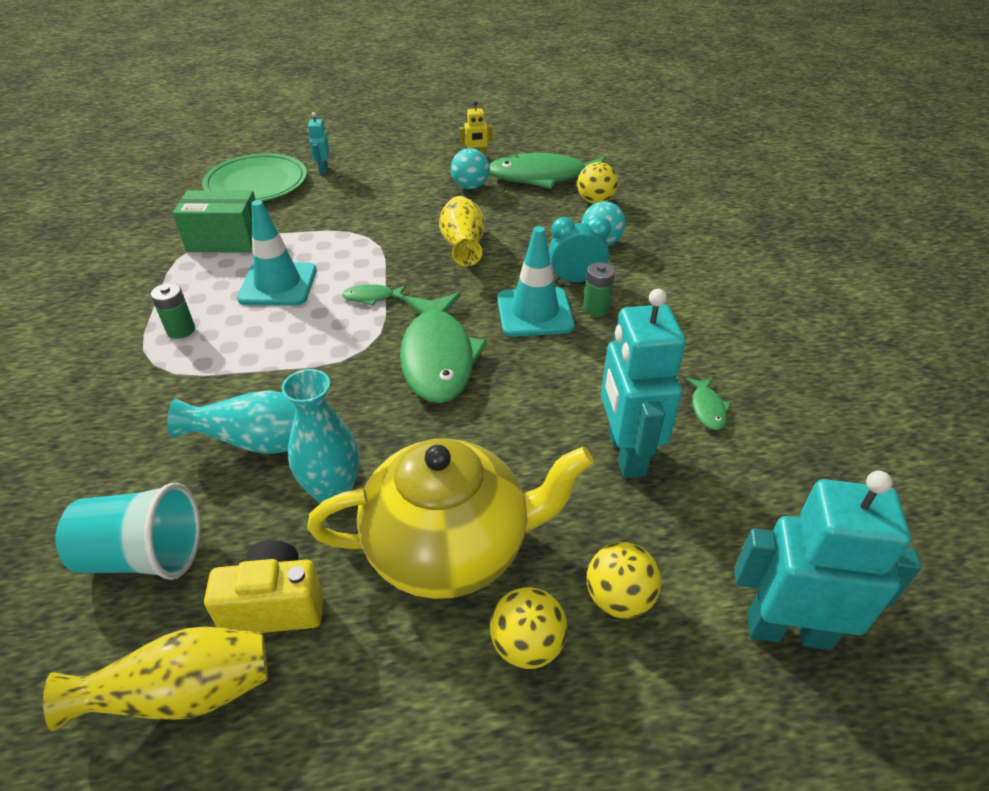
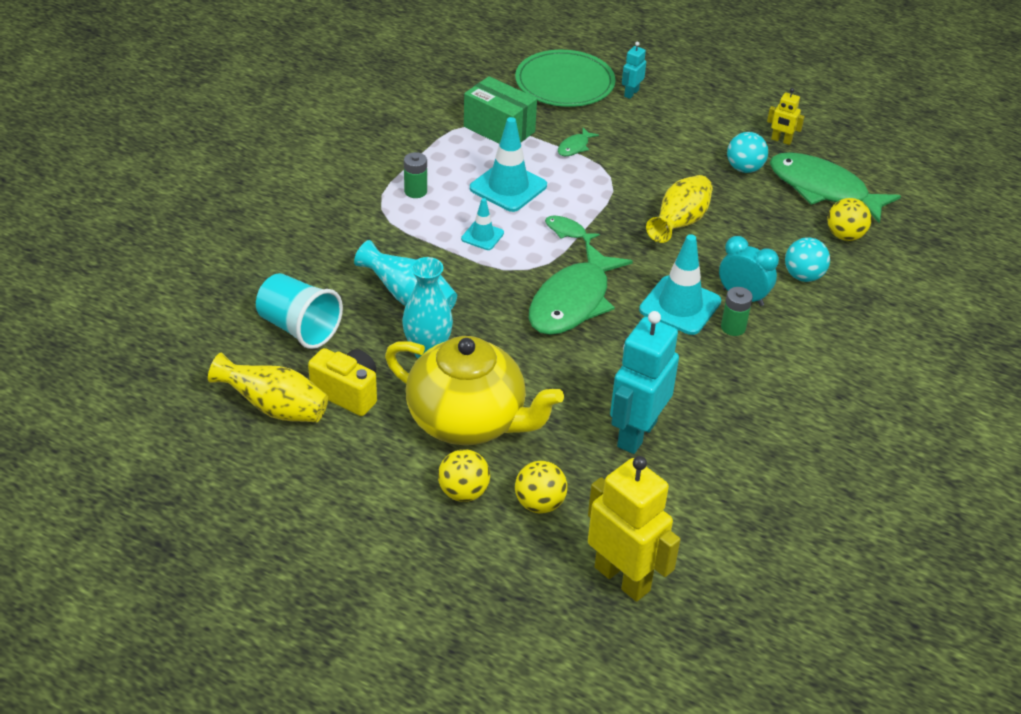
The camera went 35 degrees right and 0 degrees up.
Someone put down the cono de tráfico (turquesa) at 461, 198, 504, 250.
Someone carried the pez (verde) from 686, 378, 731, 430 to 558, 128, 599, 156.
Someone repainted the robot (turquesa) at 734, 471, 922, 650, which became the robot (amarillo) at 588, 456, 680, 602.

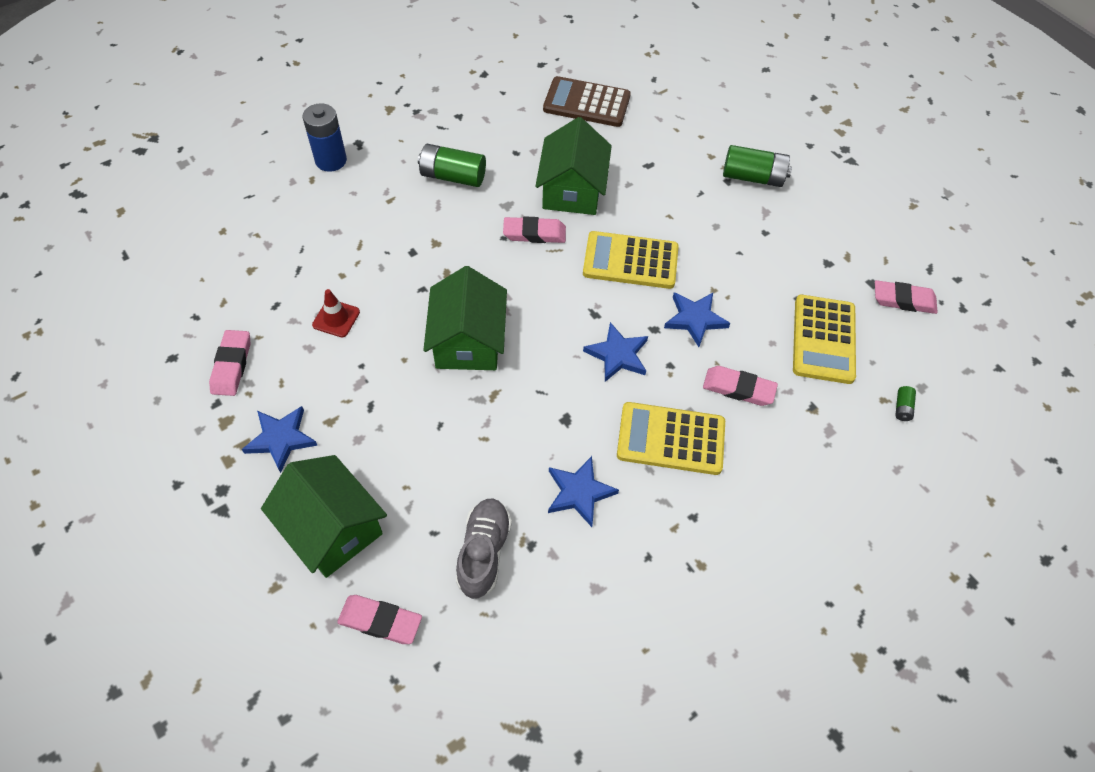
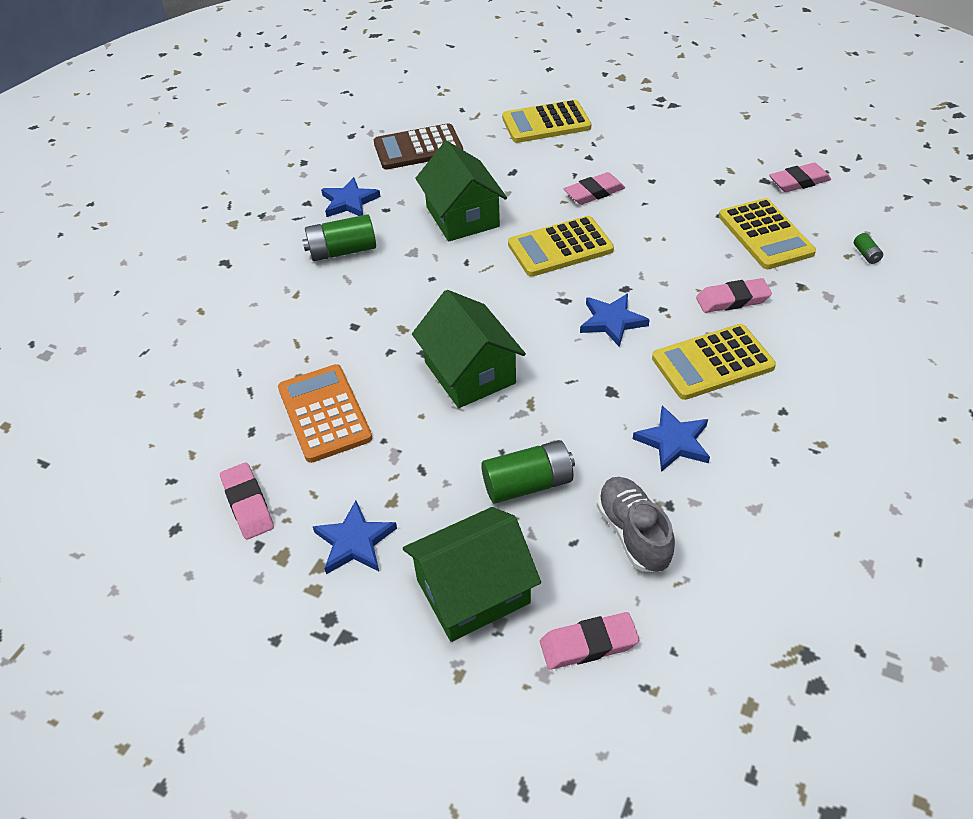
The camera went 25 degrees left and 10 degrees down.
Someone swapped the cono de tráfico (rojo) at 312, 289, 360, 337 for the calculadora (naranja) at 278, 364, 372, 463.
Someone carried the estrella (azul) from 664, 293, 730, 347 to 321, 177, 381, 217.
Someone rotated the casa (verde) at 261, 455, 387, 578 by 45 degrees counterclockwise.
Someone carried the pila (verde) from 723, 145, 792, 187 to 481, 440, 575, 503.
Someone put down the calculadora (amarillo) at 502, 100, 591, 143.
Someone carried the goma de borrar (rosa) from 503, 216, 566, 243 to 564, 172, 625, 205.
Someone took away the pila (azul) at 303, 103, 347, 172.

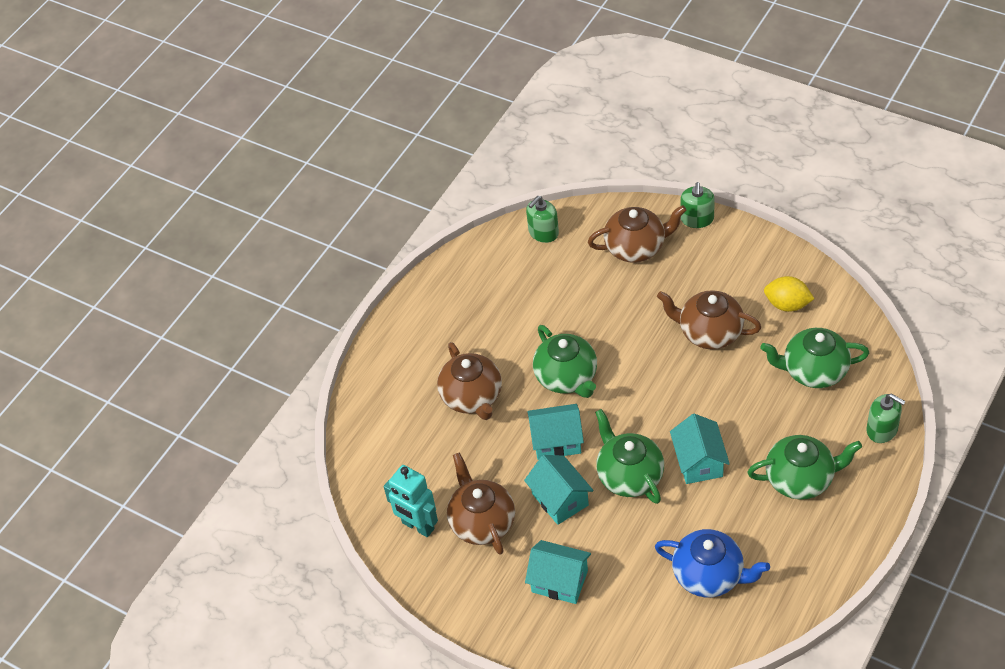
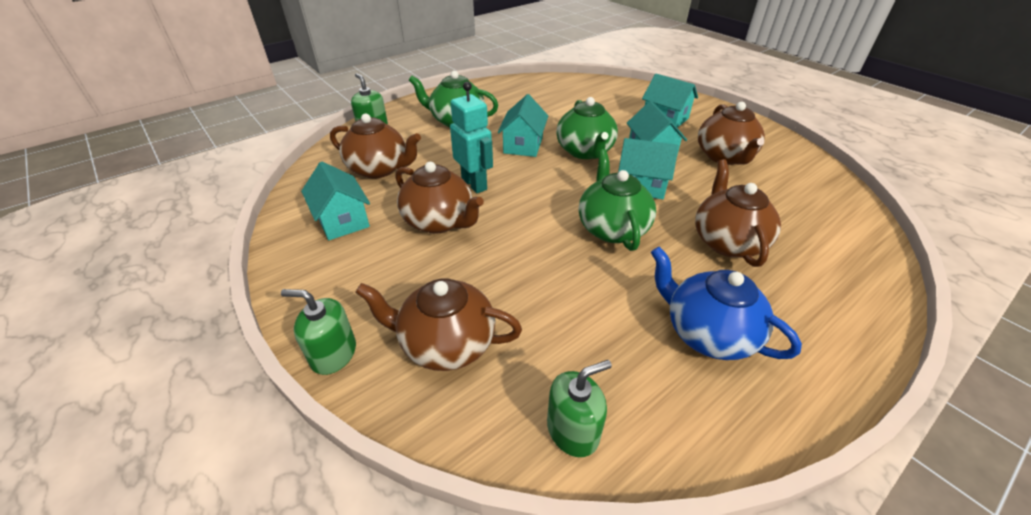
The camera went 165 degrees left and 10 degrees down.
Someone rotated the dispensador de jabón (verde) at 680, 182, 715, 228 by 105 degrees counterclockwise.
Someone swapped the limón (amarillo) at 764, 276, 815, 312 for the casa (turquesa) at 301, 162, 370, 240.
Someone repainted the tetera (verde) at 760, 328, 869, 388, which became the tetera (marrón) at 330, 114, 421, 179.
Someone carried the robot (turquesa) from 384, 465, 438, 537 to 450, 82, 493, 193.
Someone carried the tetera (azul) from 655, 529, 770, 598 to 651, 247, 802, 360.

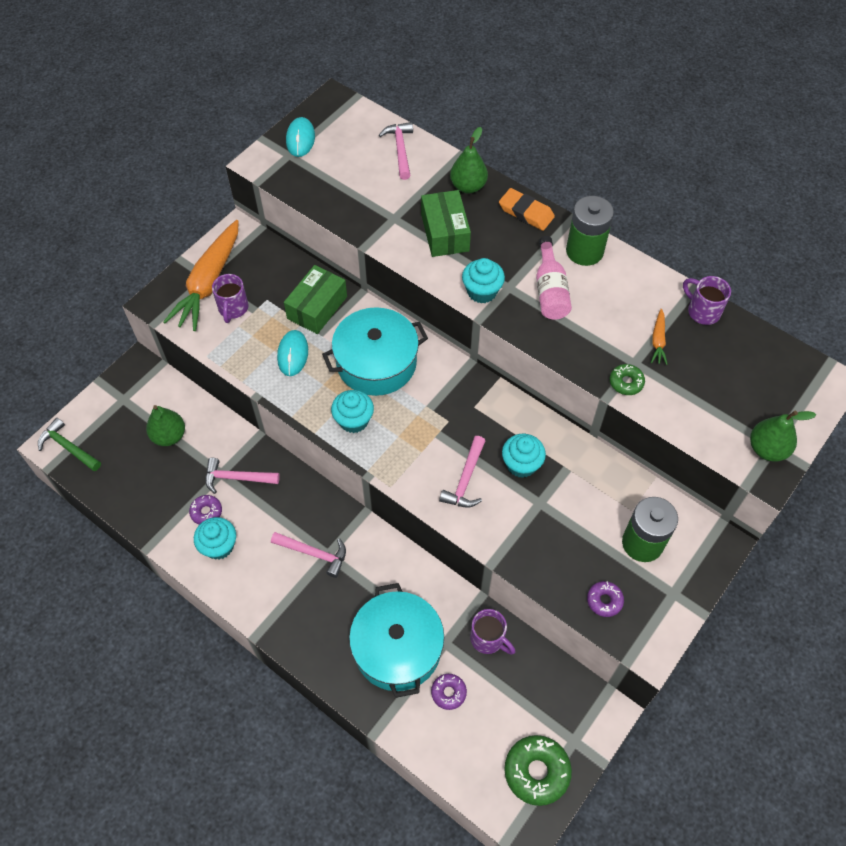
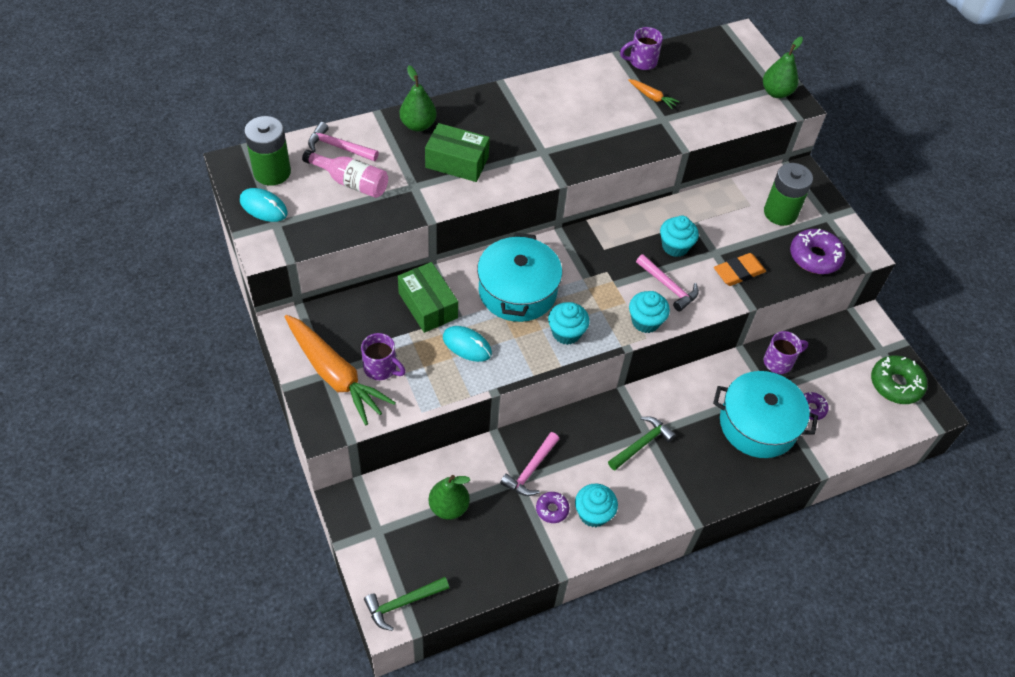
The camera went 65 degrees left and 5 degrees down.
Someone carried the pila (verde) from 566, 196, 614, 266 to 244, 116, 291, 186.
Someone carried the botella (rosa) from 536, 236, 572, 320 to 302, 150, 388, 198.
Someone repainted the martillo (rosa) at 271, 532, 346, 578, which became the martillo (verde) at 608, 417, 676, 470.
Someone carried the magdalena (turquesa) from 462, 258, 505, 303 to 629, 291, 670, 333.
Someone carried the goma de borrar (naranja) from 499, 188, 555, 231 to 714, 253, 766, 286.
Someone scaled the rosquilla (morado) at 587, 581, 624, 617 by 1.80.
Someone took away the rosquilla (verde) at 610, 364, 645, 395.

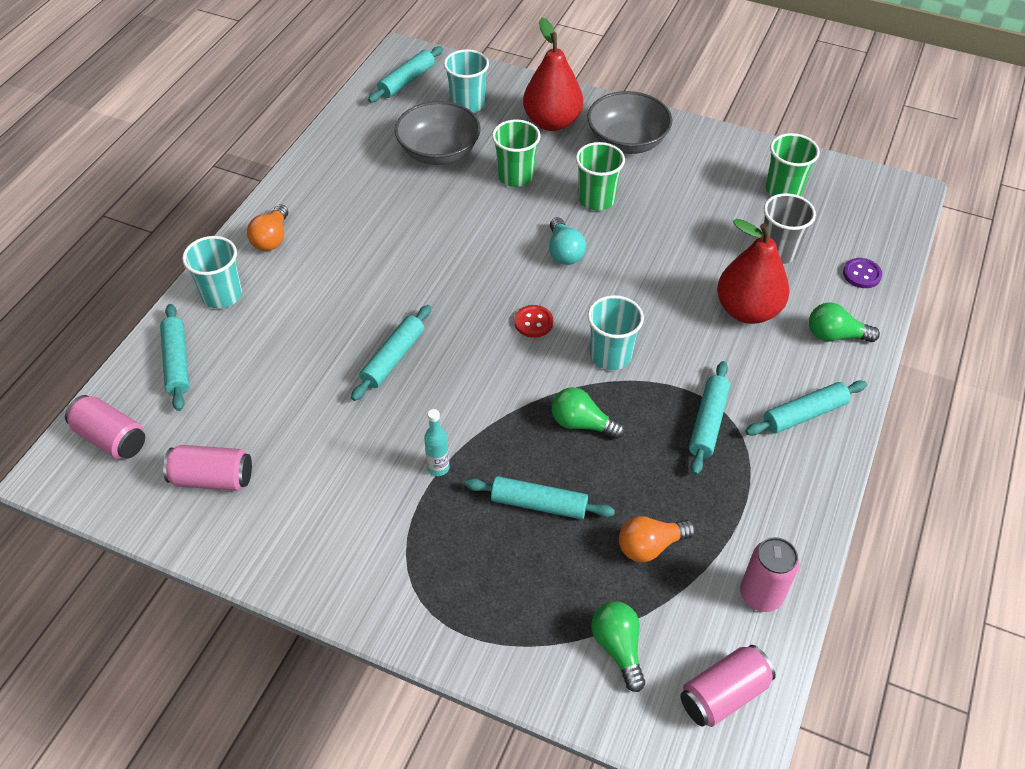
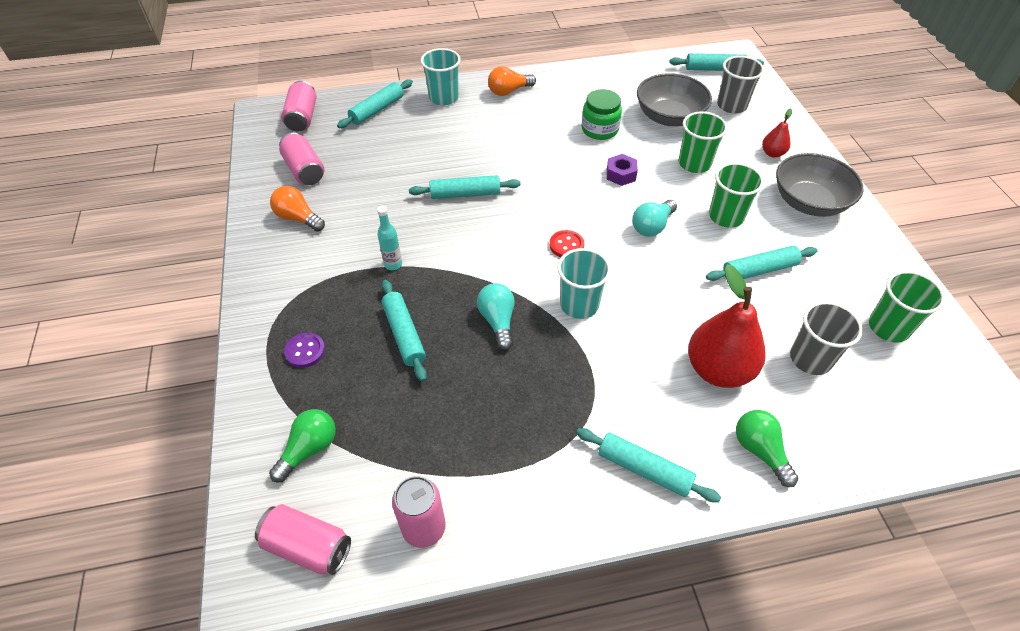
The camera went 55 degrees right and 0 degrees up.
Someone carried the bombilla (naranja) from 619, 516, 696, 562 to 270, 186, 325, 232.
Someone carried the botón (morado) from 843, 258, 882, 288 to 284, 333, 325, 368.
Someone repainted the bombilla (verde) at 552, 387, 625, 439, which became the bombilla (turquesa) at 477, 283, 515, 350.
Someone put down the tarro (verde) at 582, 89, 622, 140.
Someone put down the tuerca (morado) at 607, 154, 638, 186.
Someone carried the rodillo (turquesa) from 689, 361, 730, 475 to 706, 246, 817, 281.
Someone repainted the vaso (turquesa) at 444, 49, 489, 113, which became the vaso (gris) at 717, 56, 764, 113.
Someone scaled the pera (rojo) at 523, 18, 583, 131 by 0.48.

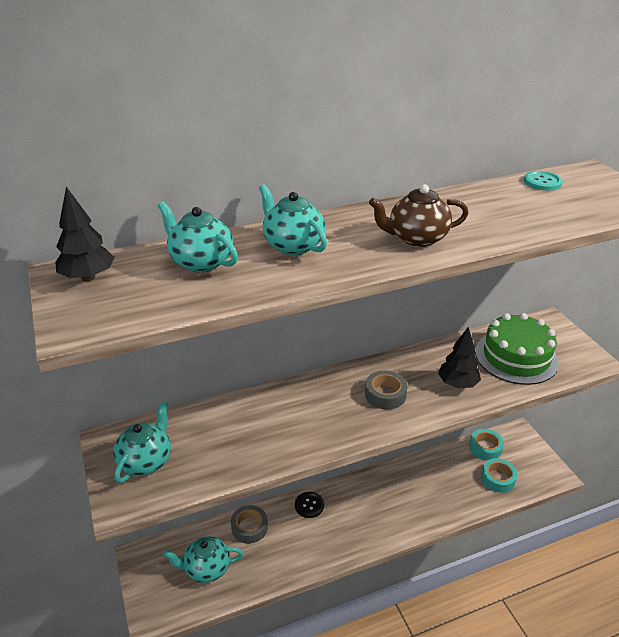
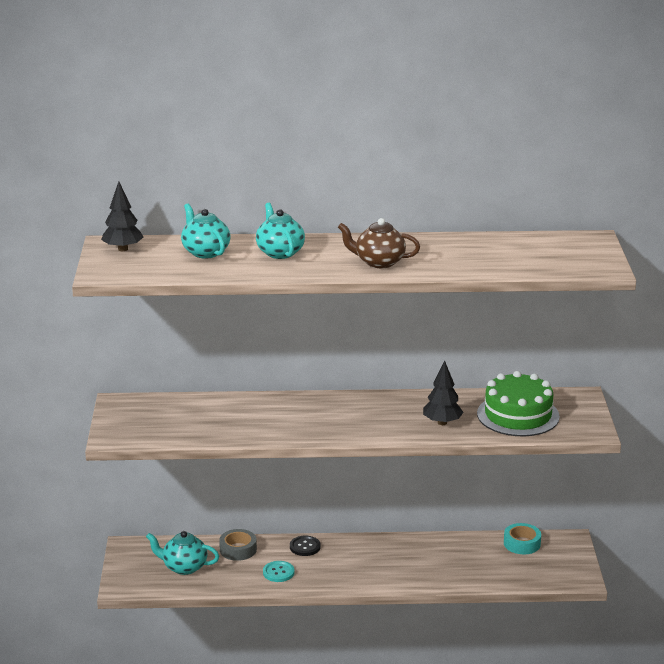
The camera went 20 degrees right and 10 degrees down.
Someone carried the botón (turquesa) from 524, 171, 563, 191 to 263, 561, 295, 582.
Someone took away the tetera (turquesa) at 113, 401, 171, 483.
Someone took away the cinta adhesiva (gris) at 365, 370, 407, 410.
Someone took away the cinta adhesiva (turquesa) at 481, 458, 518, 493.

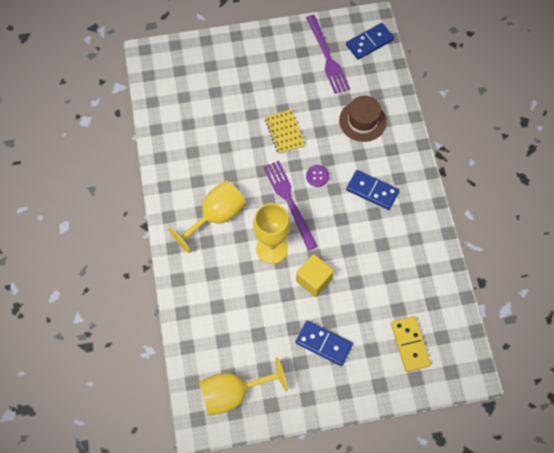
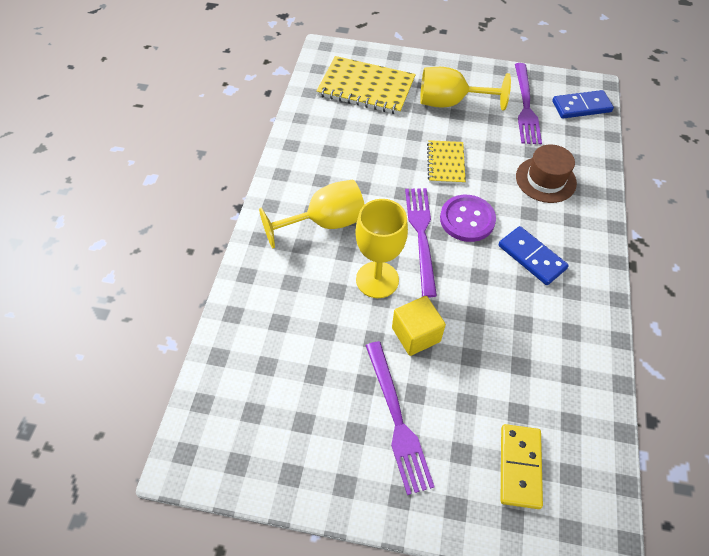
The camera went 20 degrees right and 10 degrees down.
Someone put down the cuaderno (amarillo) at 316, 56, 416, 115.
Someone swapped the ficha de dominó (azul) at 296, 321, 353, 366 for the tenedor (morado) at 365, 341, 435, 495.
Someone carried the copa (amarillo) from 199, 357, 288, 416 to 420, 67, 511, 111.
Someone scaled the botón (morado) at 306, 165, 329, 187 by 1.83.

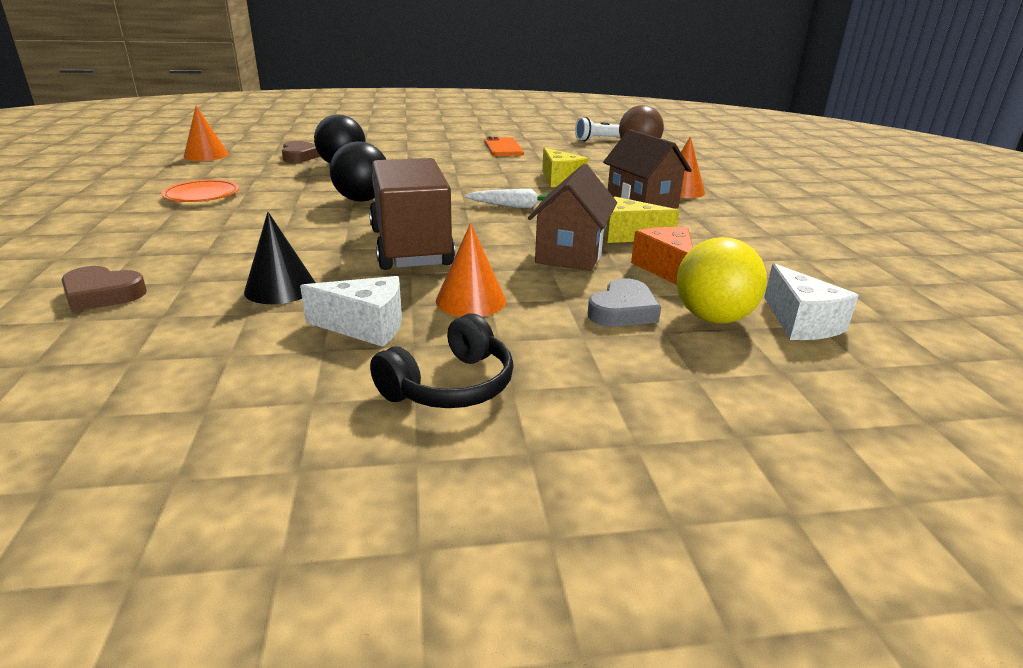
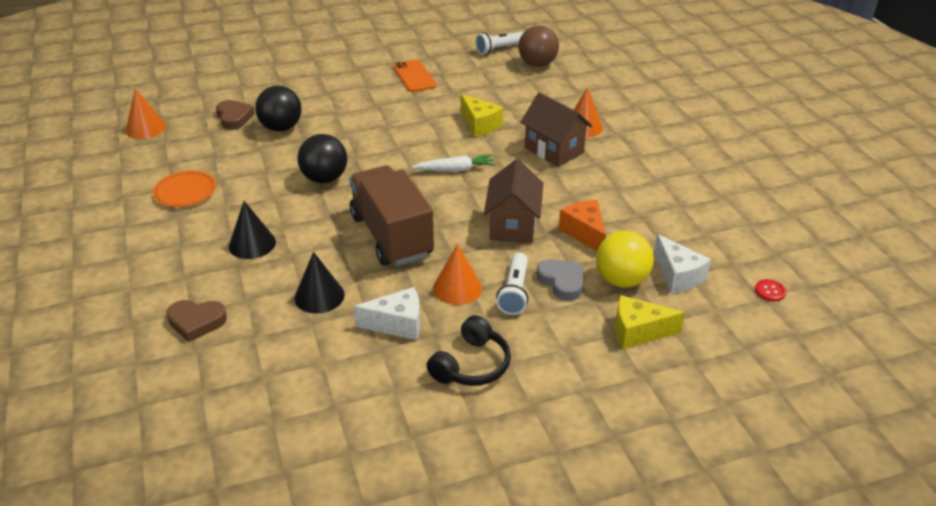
The camera went 10 degrees left and 10 degrees up.
Someone put down the cono (negro) at 229, 201, 276, 259.
Someone put down the lámpara de mano (blanco) at 496, 253, 528, 315.
Someone rotated the corazón (gris) at 587, 278, 661, 327 by 60 degrees counterclockwise.
Someone carried the queso (amarillo) from 605, 197, 680, 243 to 615, 295, 685, 349.
Someone put down the botón (rojo) at 755, 279, 786, 302.

